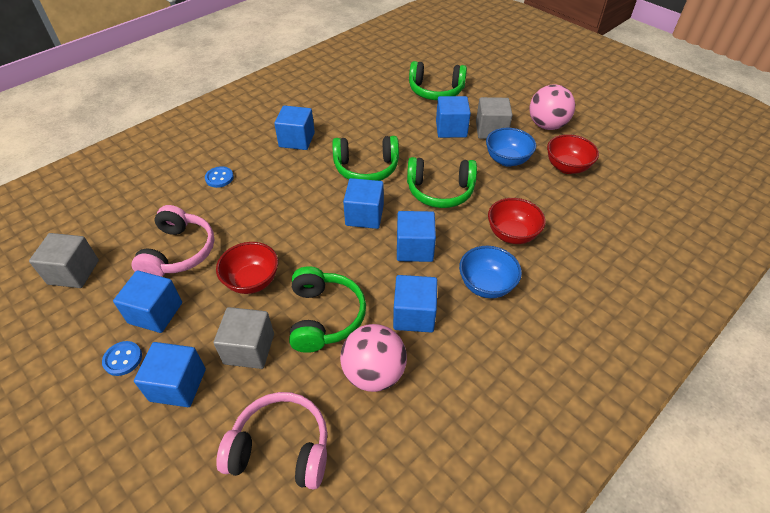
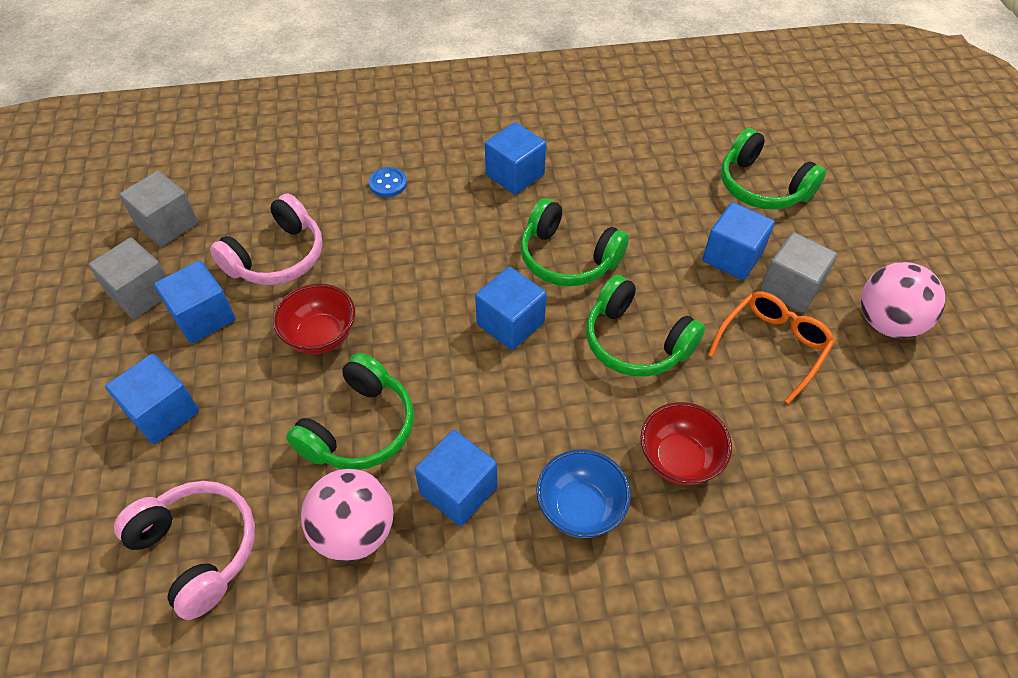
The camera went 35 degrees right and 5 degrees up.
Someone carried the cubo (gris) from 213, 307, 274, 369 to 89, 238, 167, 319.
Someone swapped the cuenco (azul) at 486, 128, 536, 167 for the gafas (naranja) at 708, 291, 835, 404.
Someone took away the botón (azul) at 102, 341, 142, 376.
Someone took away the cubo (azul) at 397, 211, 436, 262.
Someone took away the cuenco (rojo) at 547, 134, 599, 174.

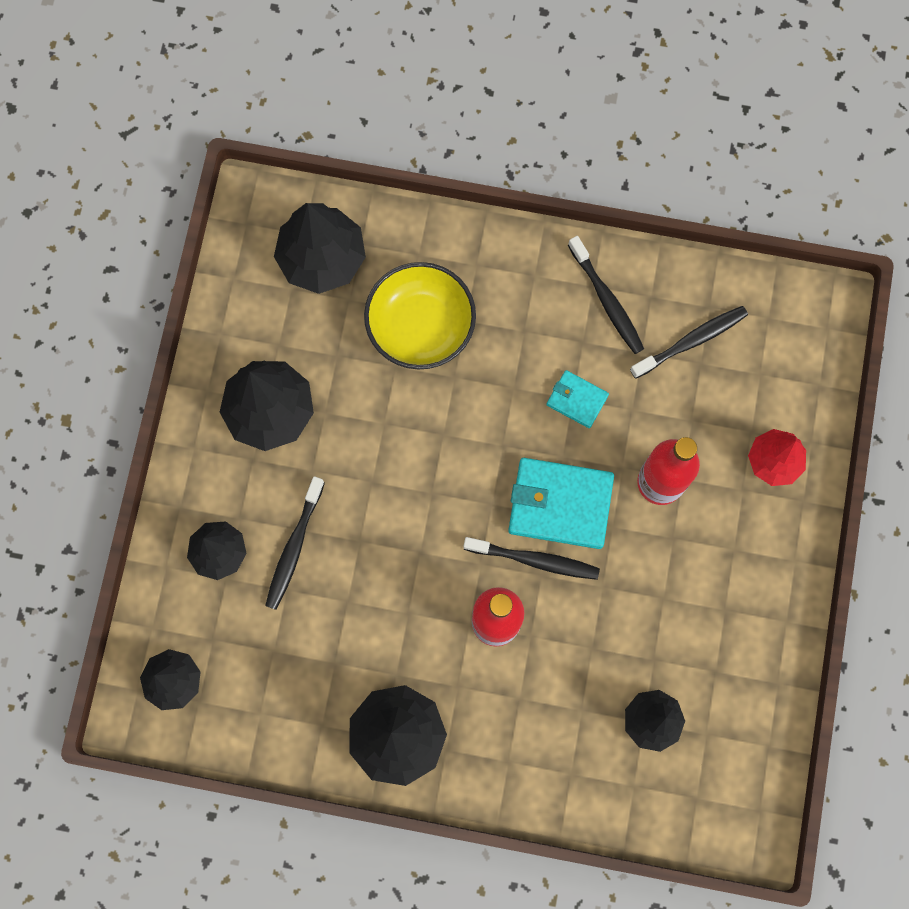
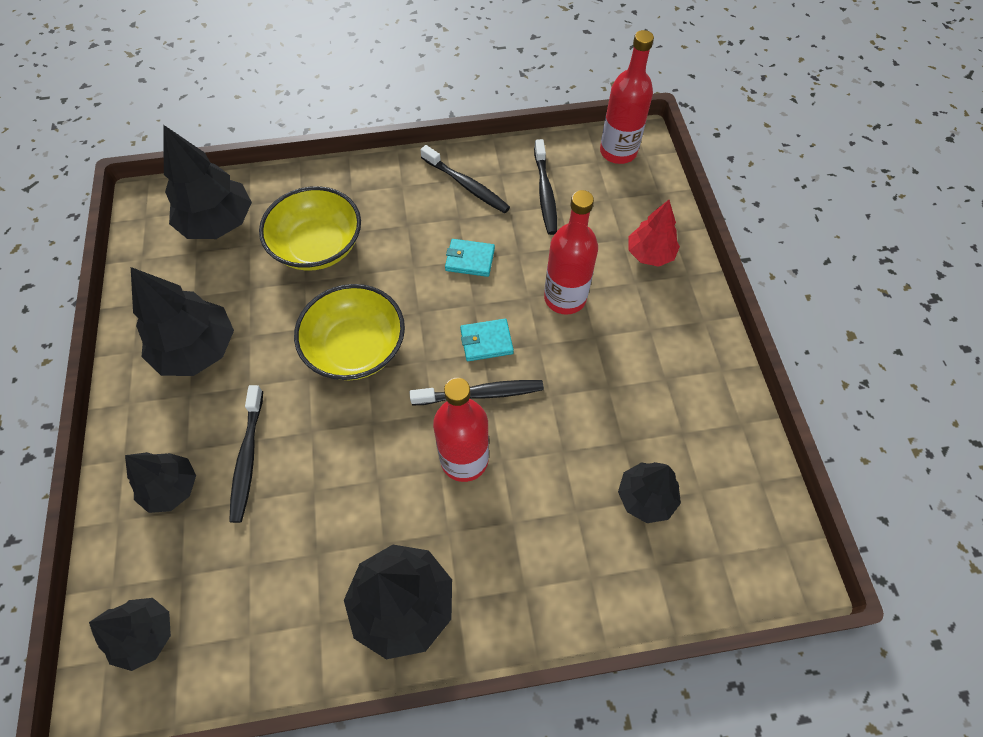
The camera went 20 degrees left and 15 degrees down.
Someone put down the cuenco (amarillo) at 294, 284, 405, 380.
Someone scaled the cartera (turquesa) at 508, 458, 614, 549 by 0.53.
Someone rotated the cepillo de dientes (negro) at 630, 306, 748, 379 by 135 degrees clockwise.
Someone put down the botella (rojo) at 600, 30, 654, 164.

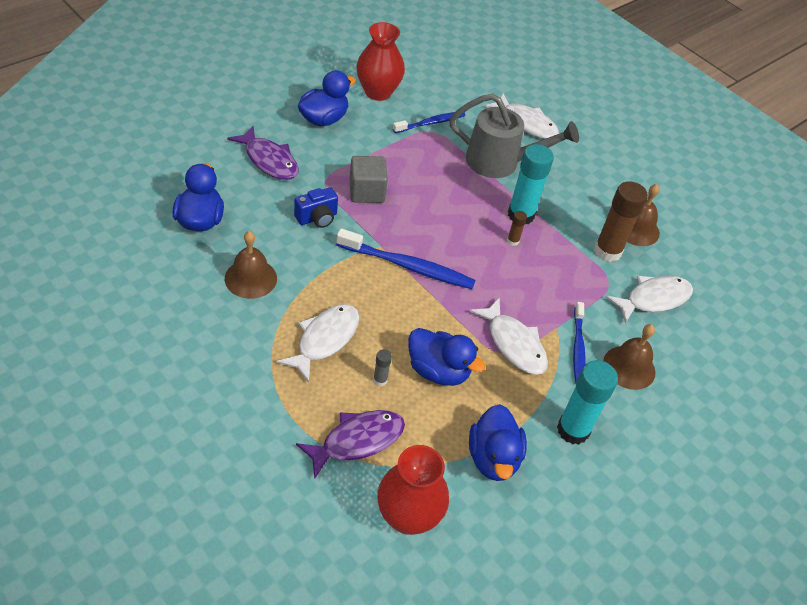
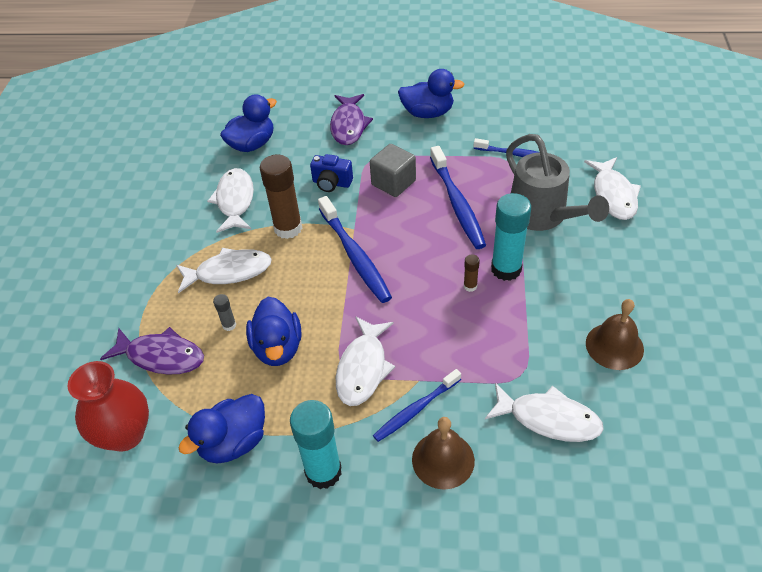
The camera went 55 degrees right and 0 degrees up.
Someone swapped the campana (marrón) at 225, 231, 277, 299 for the pez (blanco) at 207, 168, 254, 233.
Someone carried the barra de pegamento (marrón) from 594, 181, 648, 262 to 260, 154, 302, 239.
Someone put down the cepillo de dientes (azul) at 430, 146, 486, 249.
Someone took away the florero (rojo) at 356, 22, 405, 101.

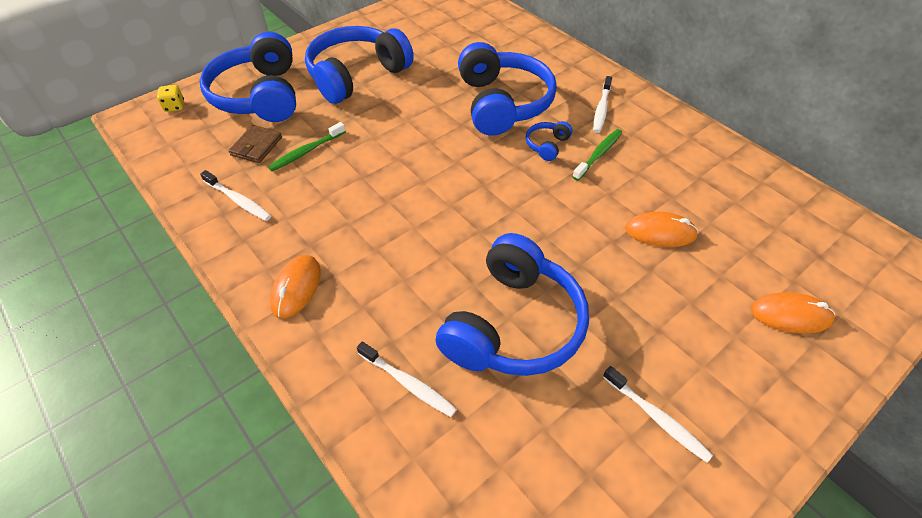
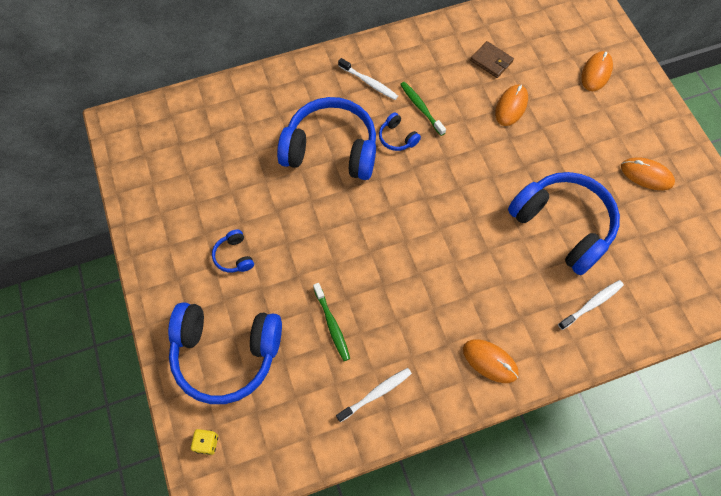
The camera went 70 degrees left and 15 degrees up.
Someone scaled the auriculares (azul) at 305, 26, 414, 104 by 0.42.
Someone carried the cartera (marrón) from 229, 125, 282, 163 to 470, 41, 514, 78.
Someone swapped the cepillo de dientes (blanco) at 603, 366, 713, 463 for the ratón (naranja) at 621, 157, 675, 190.

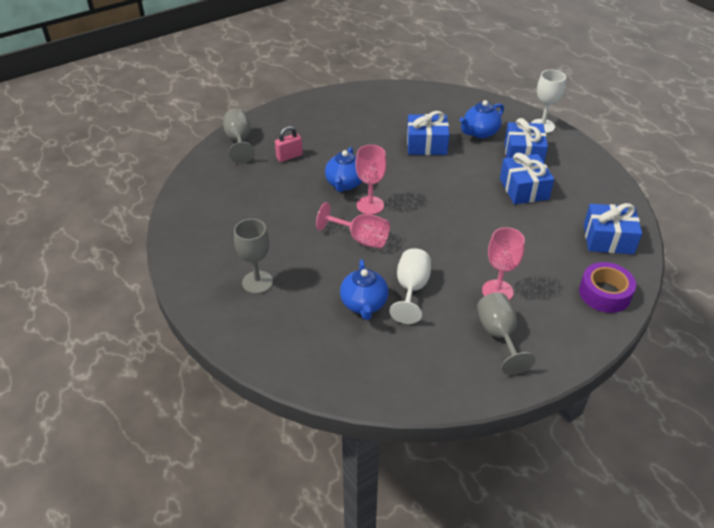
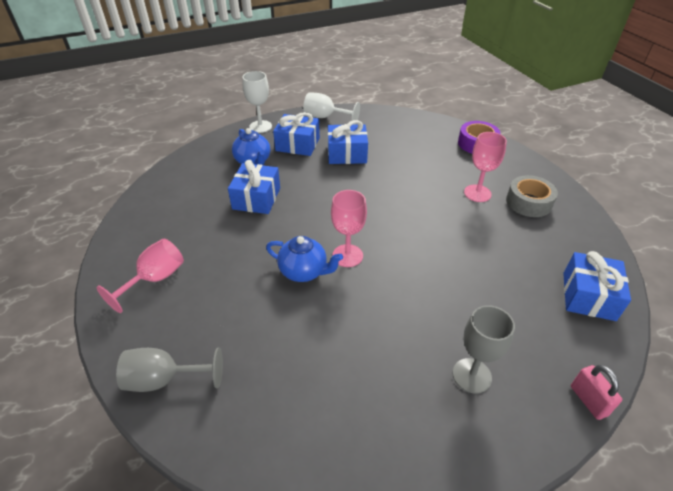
The camera went 80 degrees left and 0 degrees up.
Someone carried the copa (rosa) from 316, 202, 390, 248 to 96, 239, 184, 313.
Someone carried the copa (blanco) from 389, 248, 431, 324 to 303, 92, 360, 125.
Someone swapped the copa (gris) at 477, 292, 536, 375 for the cinta adhesiva (gris) at 506, 175, 558, 217.
Someone carried the regalo (azul) from 584, 203, 642, 254 to 563, 251, 631, 321.
Someone carried the candado (rosa) from 275, 126, 303, 162 to 571, 365, 622, 420.
Someone took away the tetera (azul) at 340, 260, 389, 320.

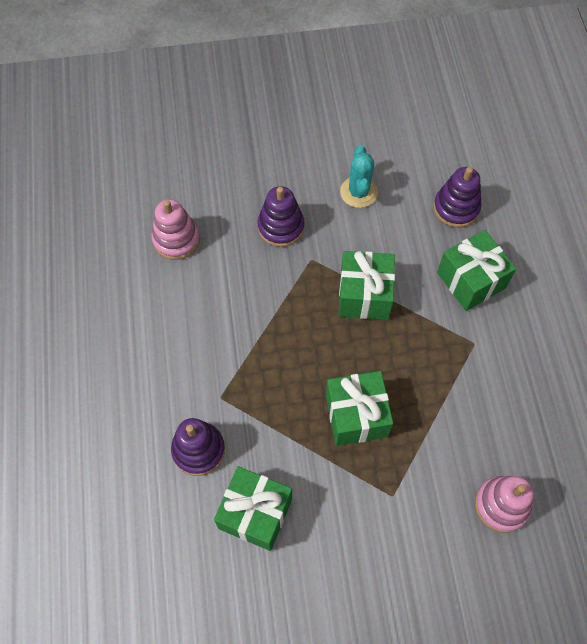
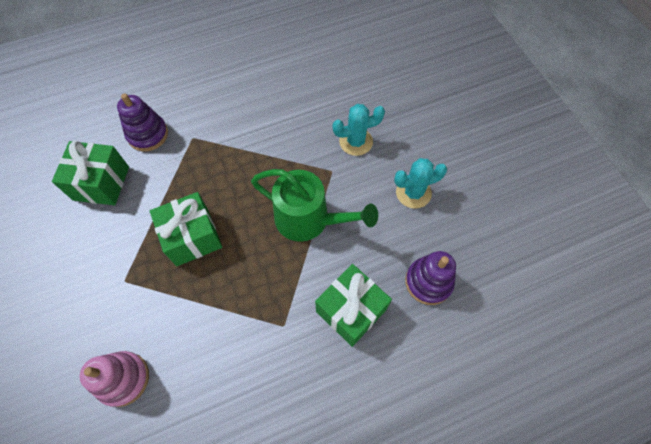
The camera went 75 degrees right and 0 degrees up.
Someone swapped the regalo (verde) at 339, 251, 395, 320 for the regadera (verde) at 251, 169, 378, 242.
Someone swapped the juguete apilable (morado) at 257, 186, 305, 247 for the cactus (turquesa) at 333, 104, 385, 156.
Someone took away the juguete apilable (rosa) at 152, 199, 200, 260.

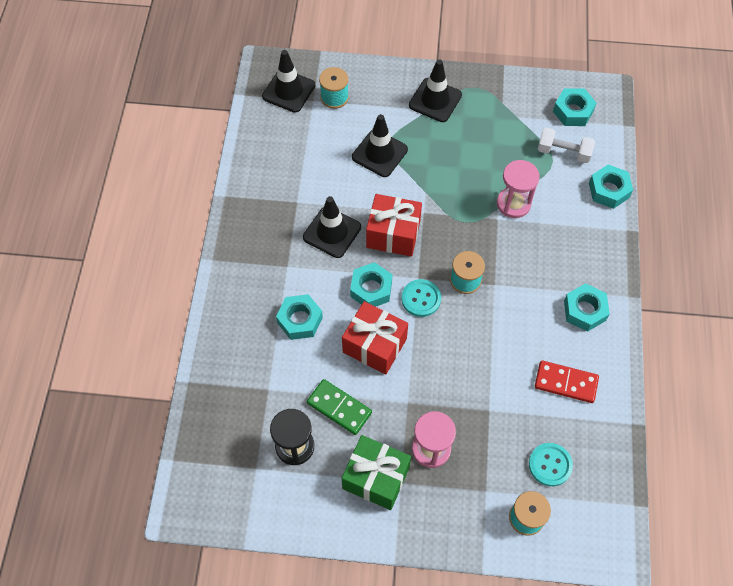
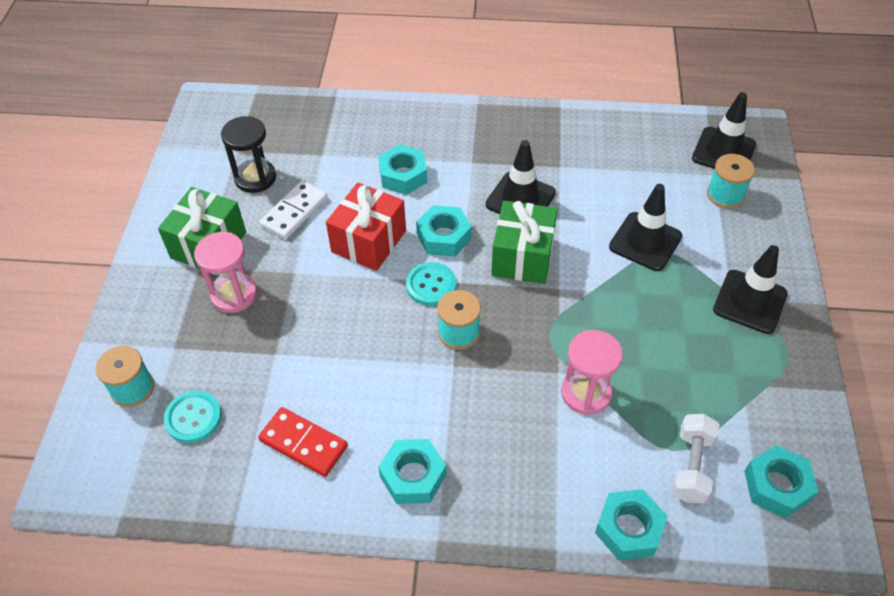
The camera went 90 degrees right and 10 degrees down.
Someone rotated the ficha de dominó (rojo) at 535, 360, 599, 403 by 75 degrees counterclockwise.
Someone repainted the ficha de dominó (verde) at 307, 379, 372, 435, which became the ficha de dominó (blanco) at 259, 181, 328, 239.
Someone repainted the regalo (rojo) at 366, 194, 422, 257, which became the regalo (verde) at 491, 200, 558, 284.

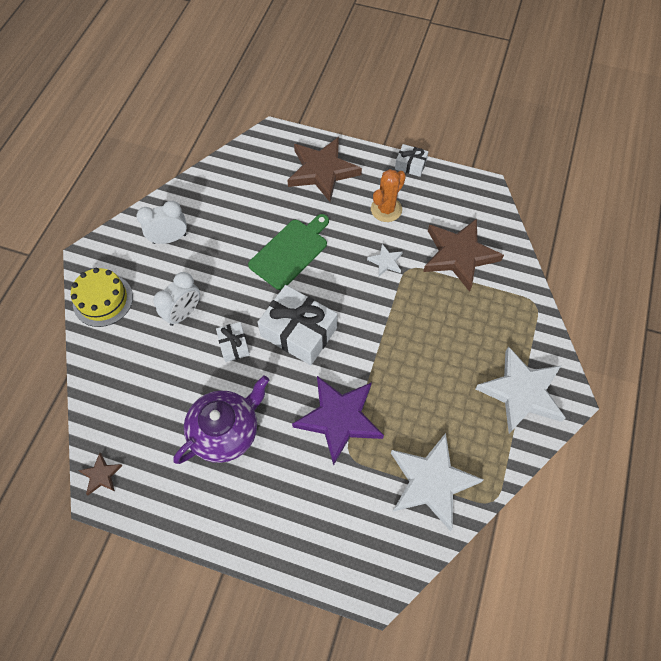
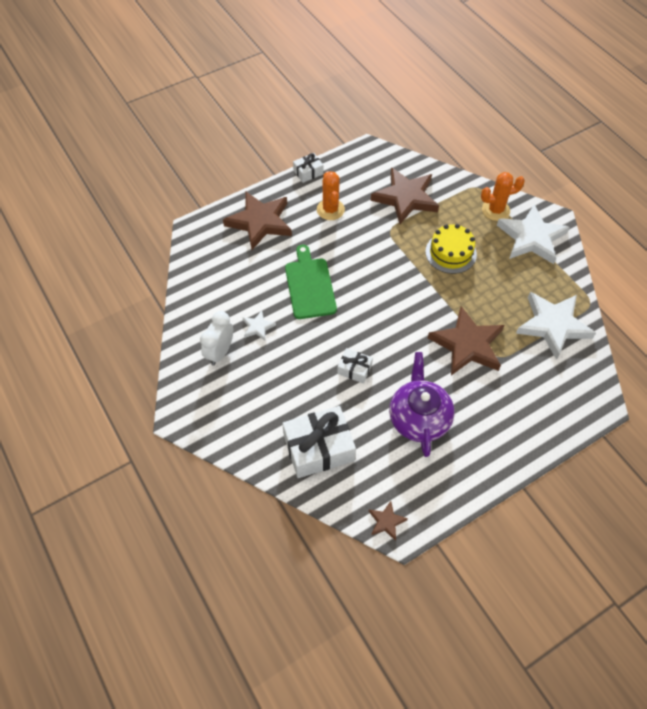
The camera went 50 degrees left and 5 degrees down.
Someone carried the estrella (blanco) from 367, 244, 403, 276 to 242, 311, 276, 341.
Someone carried the regalo (blanco) from 257, 285, 337, 365 to 282, 406, 356, 478.
Someone carried the tarta (amarillo) from 71, 268, 133, 327 to 425, 224, 477, 274.
Someone repainted the estrella (morado) at 292, 376, 384, 466, which became the estrella (marrón) at 428, 306, 504, 375.
Someone put down the cactus (naranja) at 481, 172, 525, 221.
Someone took away the despertador (blanco) at 153, 272, 200, 326.

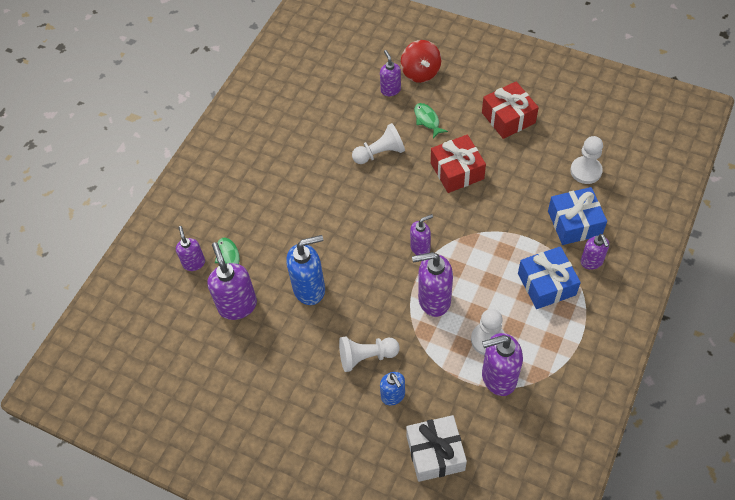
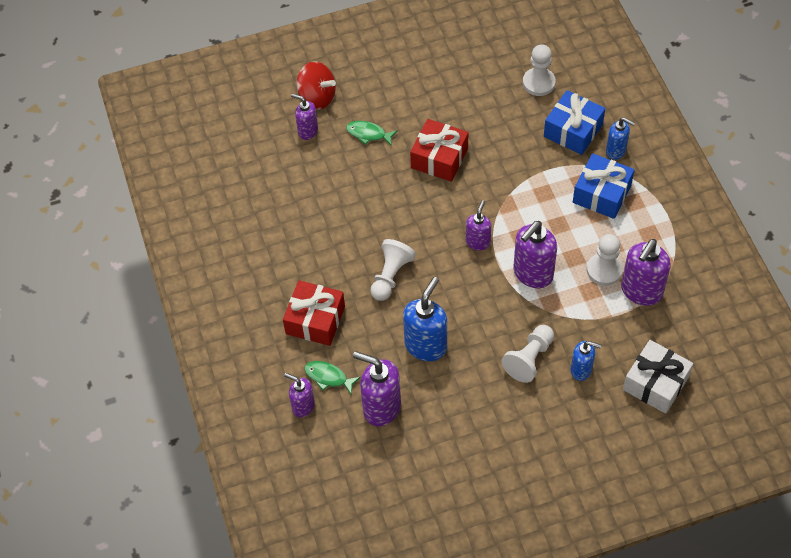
The camera went 45 degrees left and 0 degrees up.
Someone carried the regalo (rojo) from 482, 82, 539, 139 to 283, 280, 345, 346.
Someone carried the peón (blanco) from 352, 123, 405, 164 to 370, 239, 416, 301.
Someone repainted the dispensador de jabón (morado) at 580, 234, 609, 270, which became the dispensador de jabón (azul) at 606, 117, 635, 160.

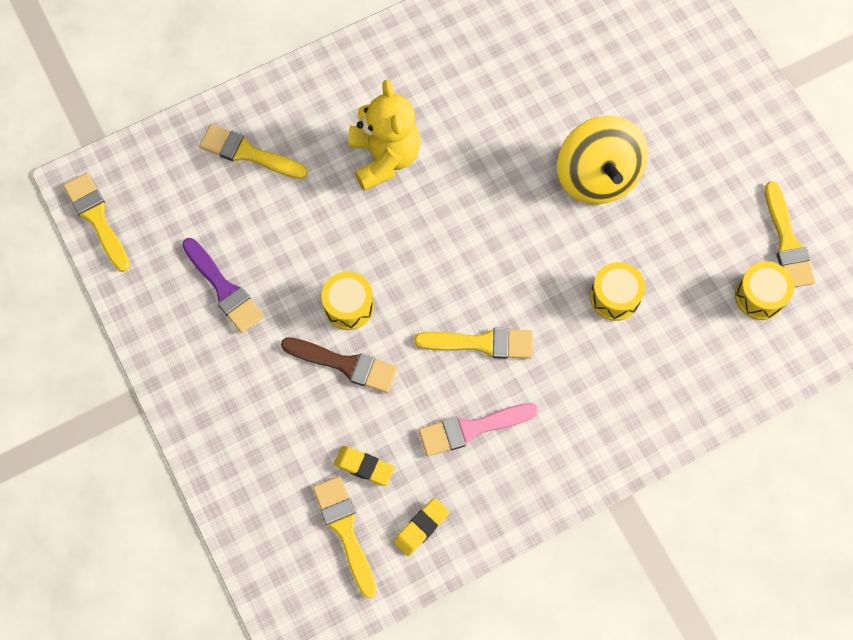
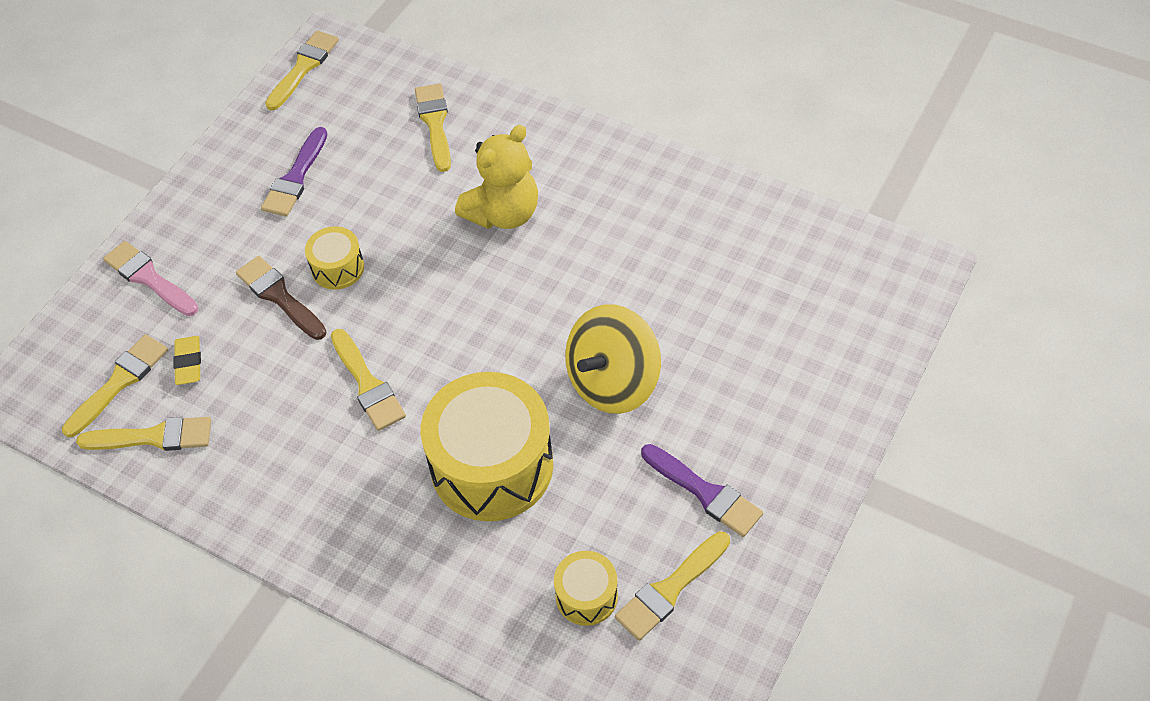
The camera went 60 degrees right and 15 degrees down.
Someone swapped the goma de borrar (amarillo) at 394, 498, 450, 556 for the pincel (amarillo) at 76, 417, 211, 451.
Someone carried the pincel (rosa) from 419, 403, 538, 457 to 103, 241, 198, 316.
Someone rotated the pincel (marrón) at 281, 337, 397, 393 by 150 degrees clockwise.
Someone scaled the tambor (amarillo) at 590, 262, 645, 321 by 2.10.
Someone put down the pincel (morado) at 641, 444, 763, 537.

